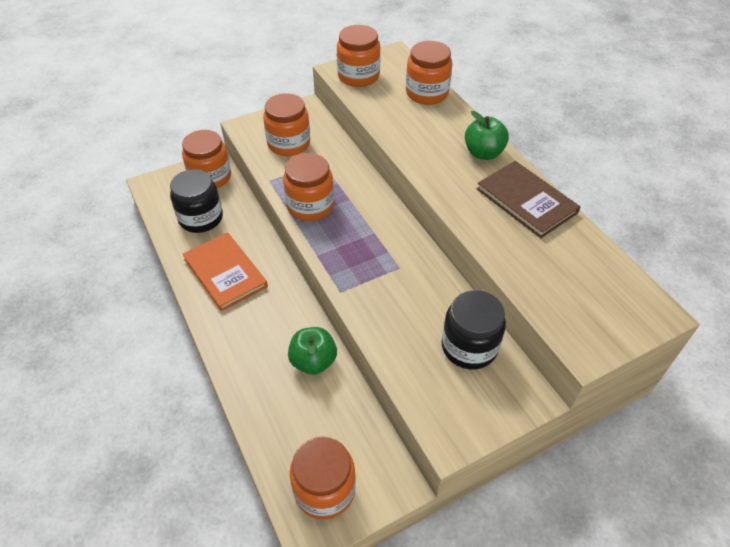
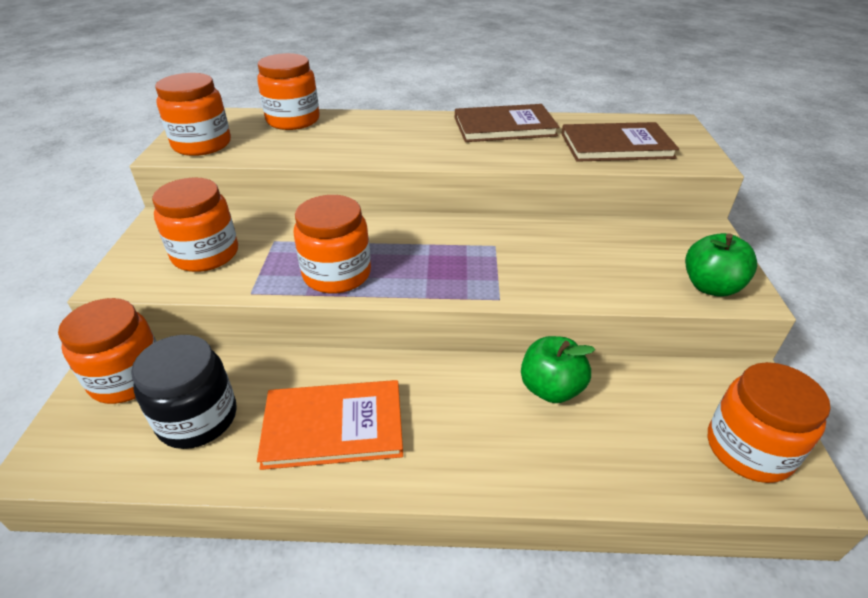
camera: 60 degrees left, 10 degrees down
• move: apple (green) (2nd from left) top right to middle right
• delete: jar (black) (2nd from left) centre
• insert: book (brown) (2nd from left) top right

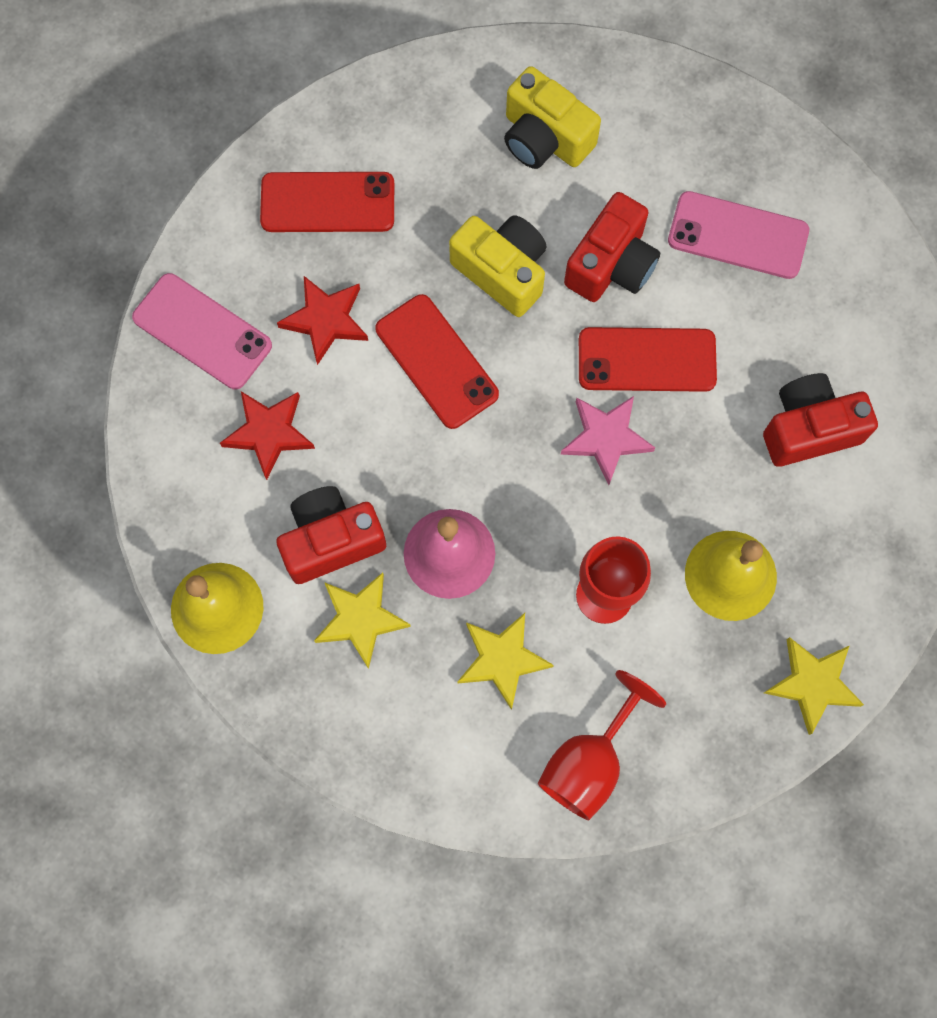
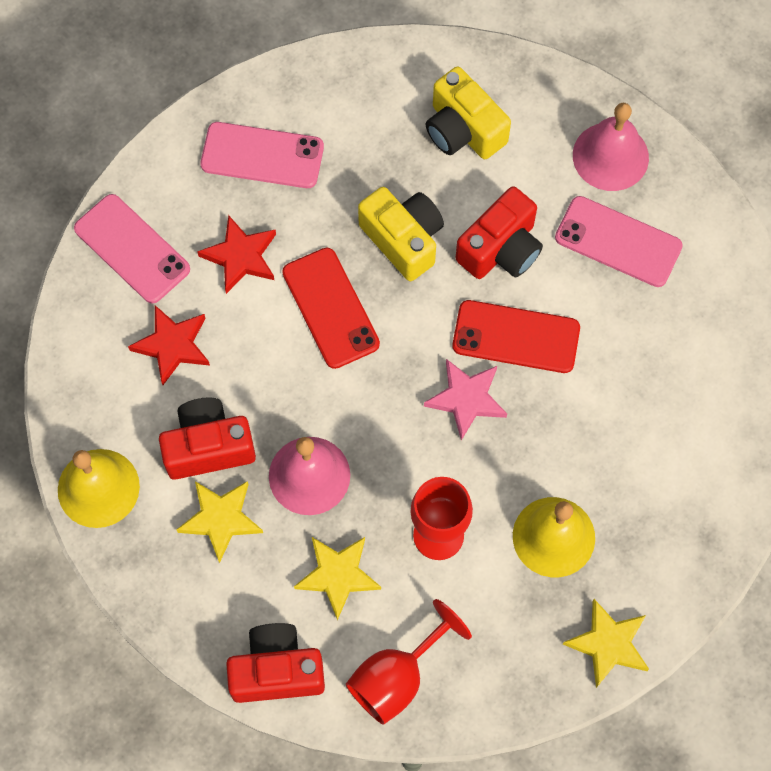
camera: 10 degrees right, 5 degrees down
• recolor: phone (red) (1st from left) top centre to phone (pink) (2nd from left) top centre
• move: camera (red) (3rd from left in the first image) middle right to camera (red) (2nd from left) bottom centre
• insert: bell (pink) (2nd from left) top right

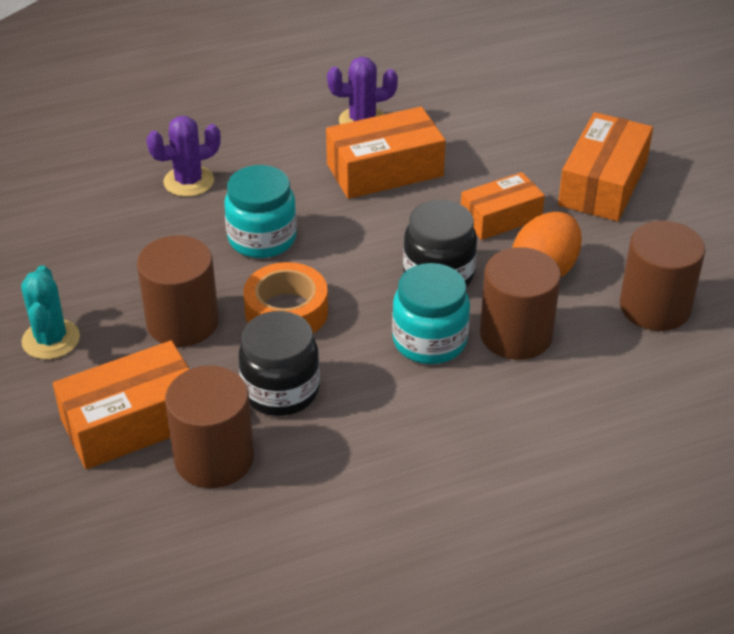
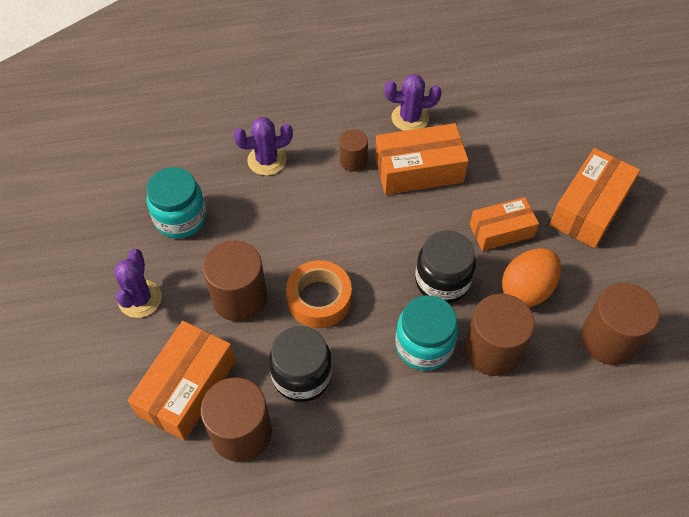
camera: 10 degrees right, 15 degrees up
• move: jar (turquoise) (1st from left) top centre to middle left
• recolor: cactus (turquoise) middle left to cactus (purple) (1st from left) middle left
• rotate: box (orange) (1st from left) middle left = bottom left 45 degrees counterclockwise
• insert: cylinder (brown) (3rd from left) top centre

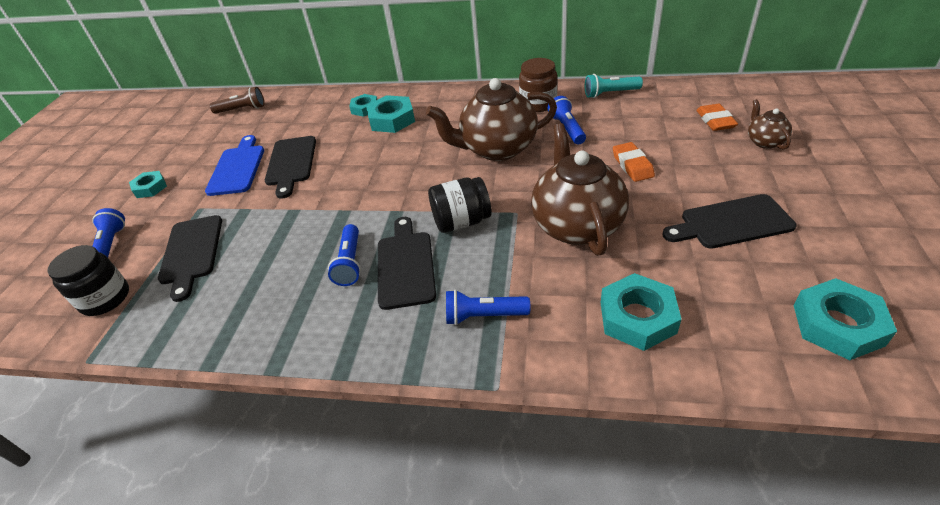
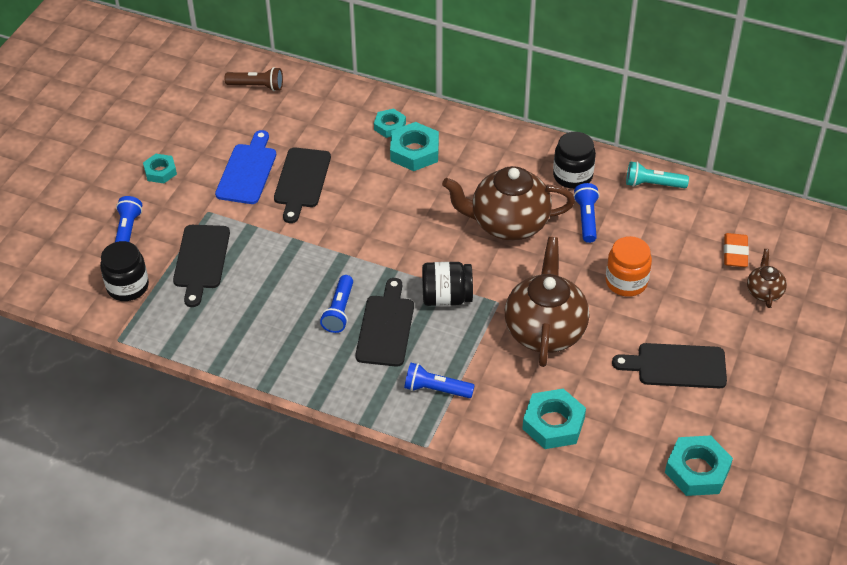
camera: 10 degrees right, 5 degrees up
• recolor: jar (brown) top centre to jar (black) (3rd from left) top right
• replace: eraser (orange) (1st from left) top right to jar (orange) middle right

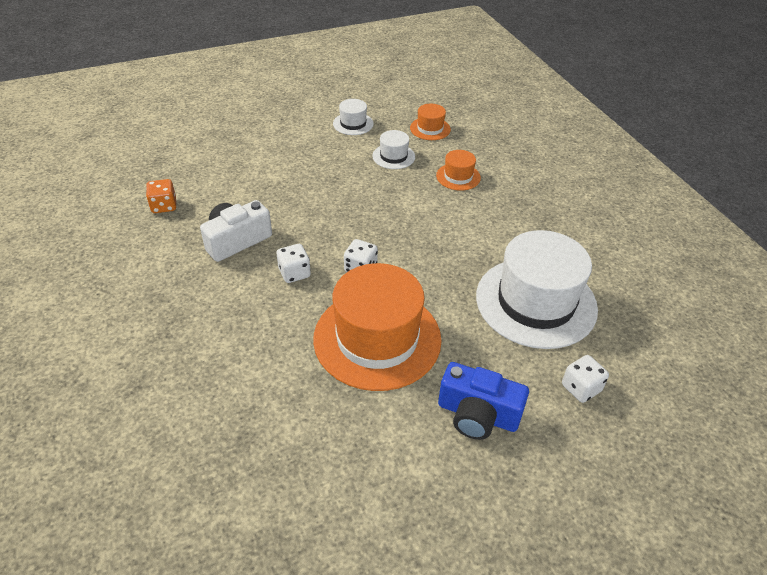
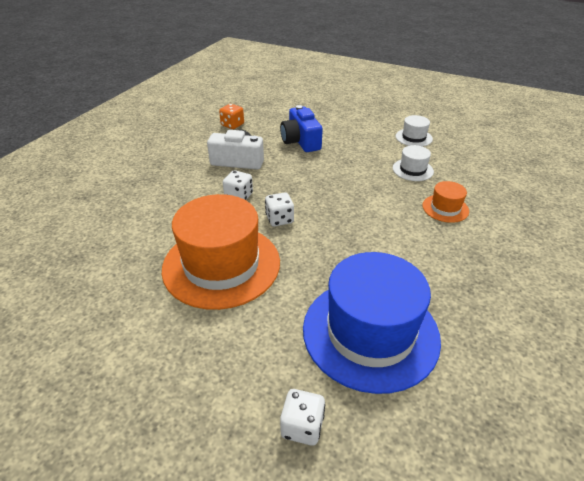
camera: 50 degrees right, 5 degrees down
• delete: hat (orange) (2nd from left) top centre
• recolor: hat (white) (3rd from left) middle right to hat (blue) bottom centre
• move: camera (blue) bottom centre to top centre

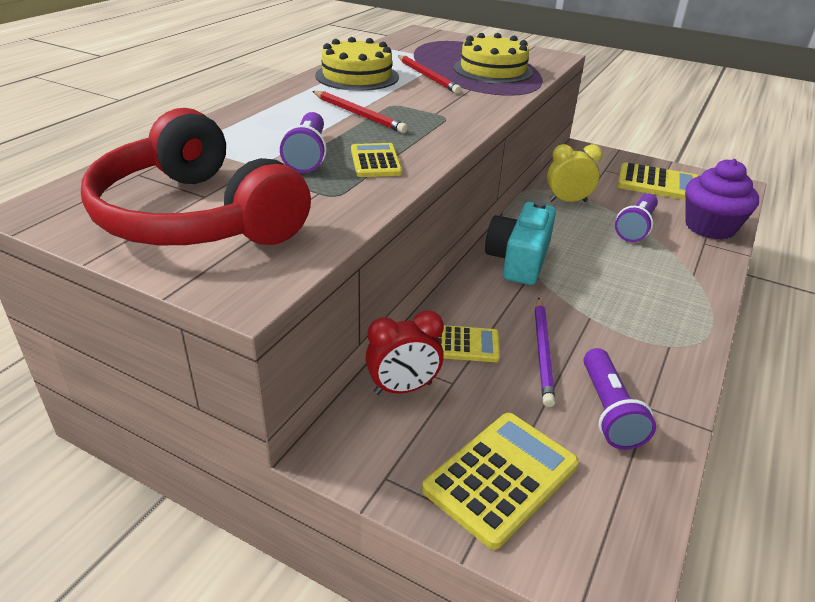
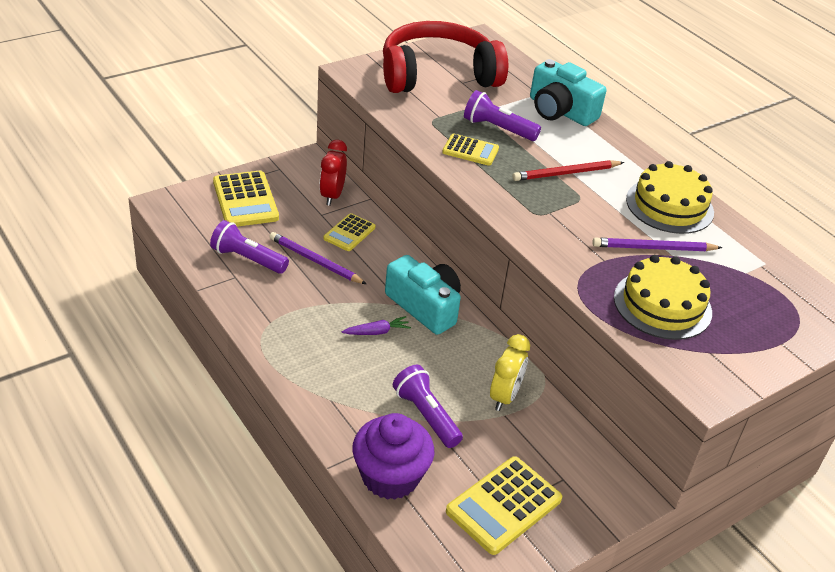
camera: 115 degrees right, 5 degrees up
• recolor: pencil (red) (2nd from left) top centre to pencil (purple) (2nd from left) middle right
• insert: camera (turquoise) (2nd from left) top right
• insert: carrot (purple) centre

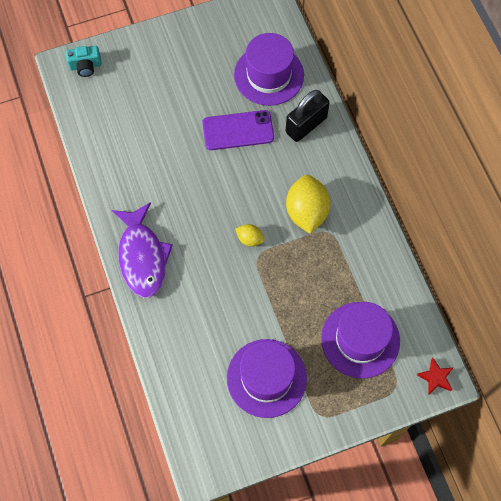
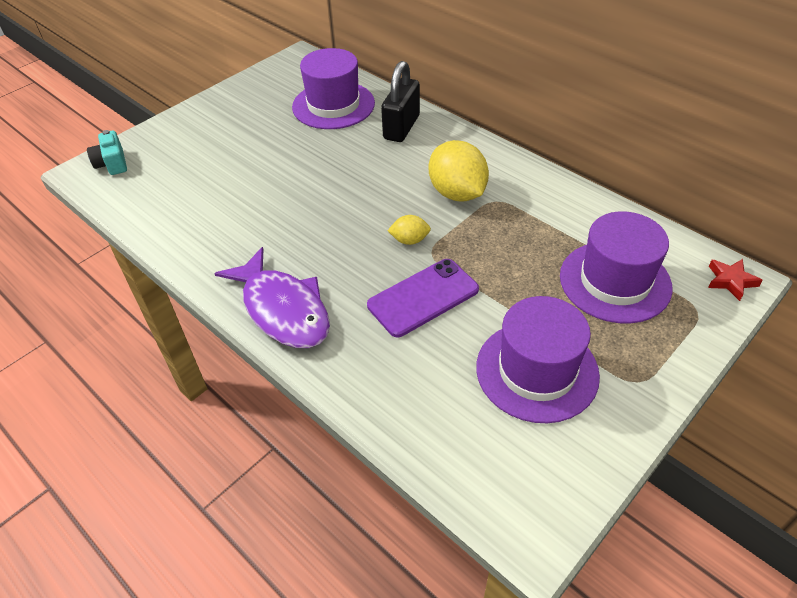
camera: 25 degrees left, 20 degrees down
• rotate: camera (turquoise) top left = top left 105 degrees clockwise
• move: phone (purple) top centre to centre

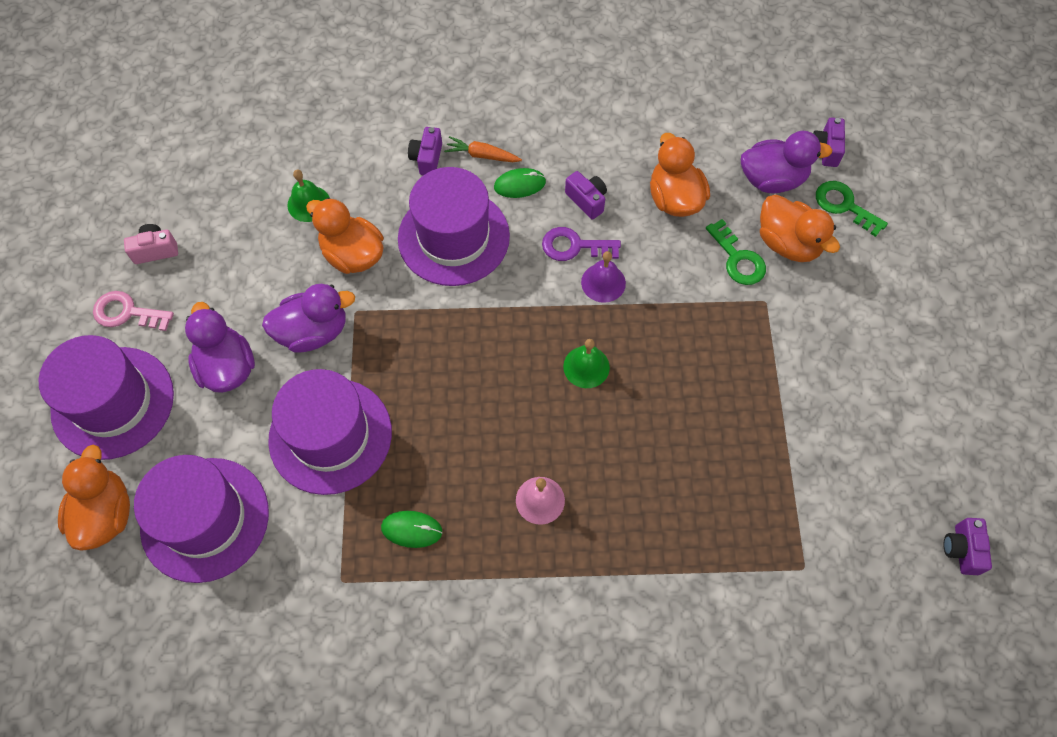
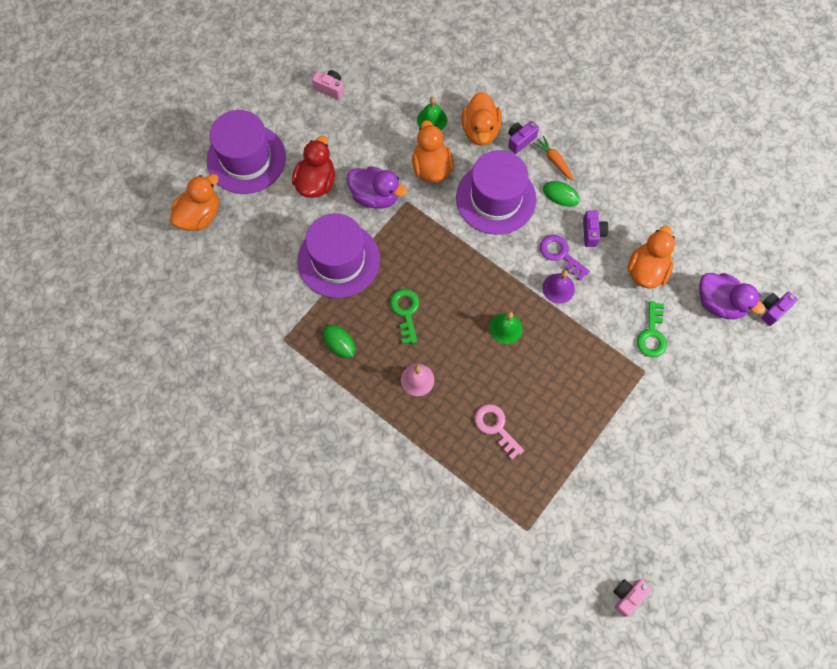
camera: 40 degrees right, 5 degrees up
• move: key (green) (2nd from left in the first image) top right to key (green) (1st from left) centre
• move: duck (orange) (4th from left in the first image) top right to duck (orange) (3rd from left) top centre
• move: key (pink) middle left to centre
• recolor: duck (purple) (1st from left) middle left to duck (red) top centre
• delete: hat (purple) (2nd from left) bottom left
• recolor: camera (purple) (4th from left) bottom right to camera (pink) (2nd from left) bottom right

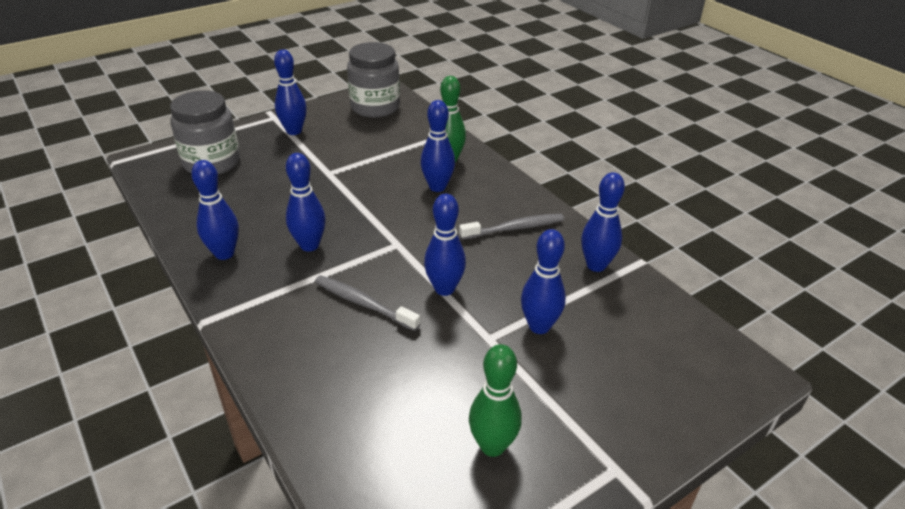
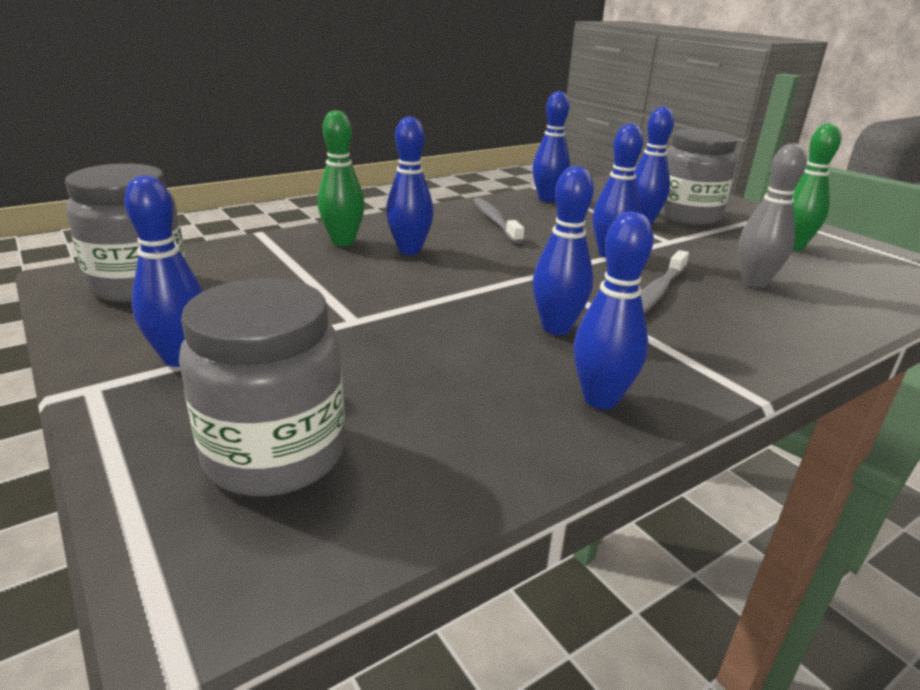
camera: 90 degrees left, 10 degrees down
• insert: jar (grey) (3rd from left) top right
• insert: bowling pin (grey) top right

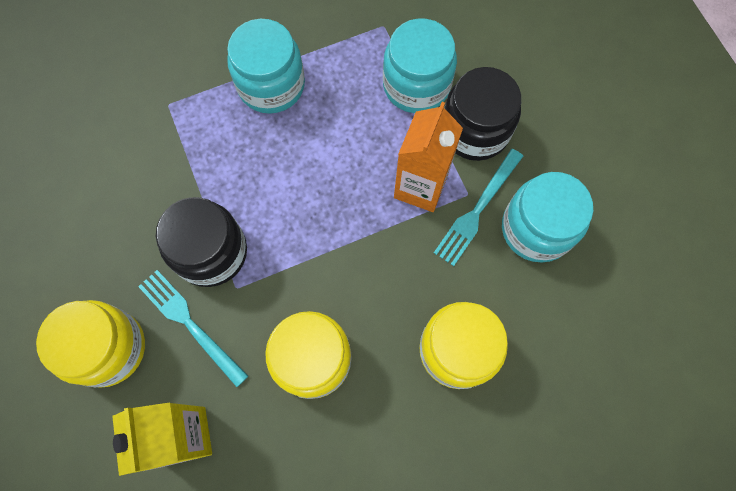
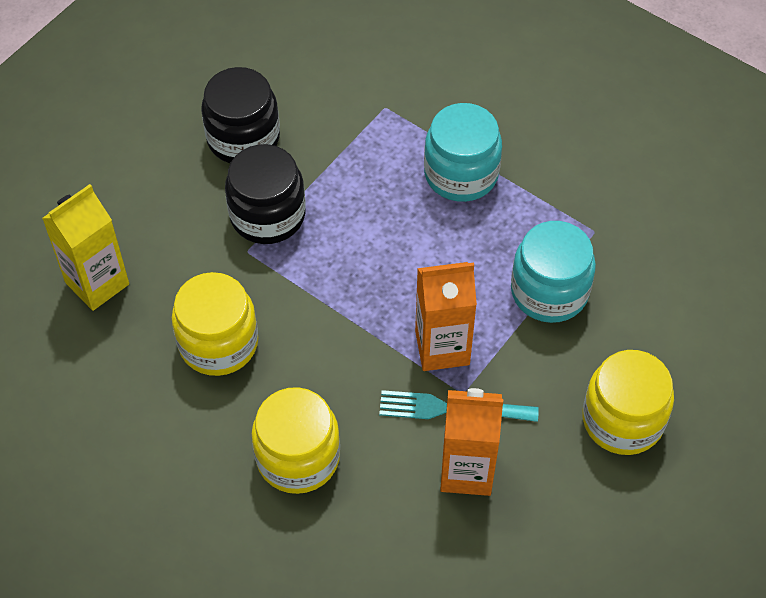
camera: 60 degrees right, 15 degrees down
• move: jar (black) (2nd from left in the first image) top centre to jar (black) (1st from left) top left
• replace: jar (turquoise) (3rd from left) middle right to carton (orange) (2nd from left) bottom centre
• delete: fork (turquoise) (1st from left) bottom left
• move: jar (yellow) (1st from left in the first image) bottom left to jar (yellow) (3rd from left) bottom right

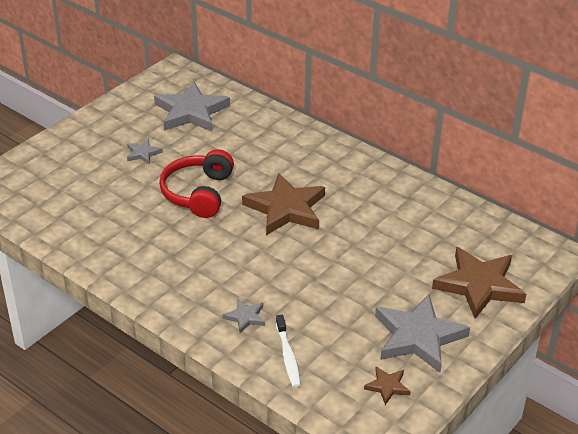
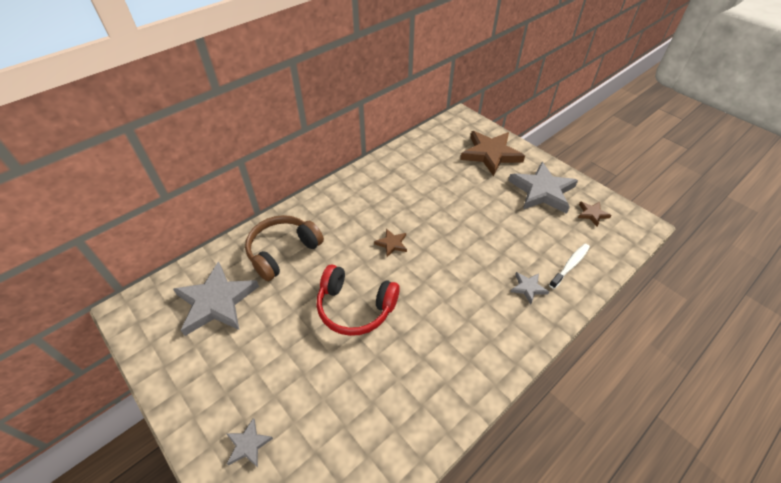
camera: 80 degrees left, 10 degrees up
• move: star (grey) (1st from left in the first image) middle left to star (grey) (2nd from left) bottom left
• resize: star (brown) (1st from left) centre = centre x0.46
• rotate: toothbrush (white) bottom centre = middle right 45 degrees counterclockwise
• insert: headphones (brown) centre

